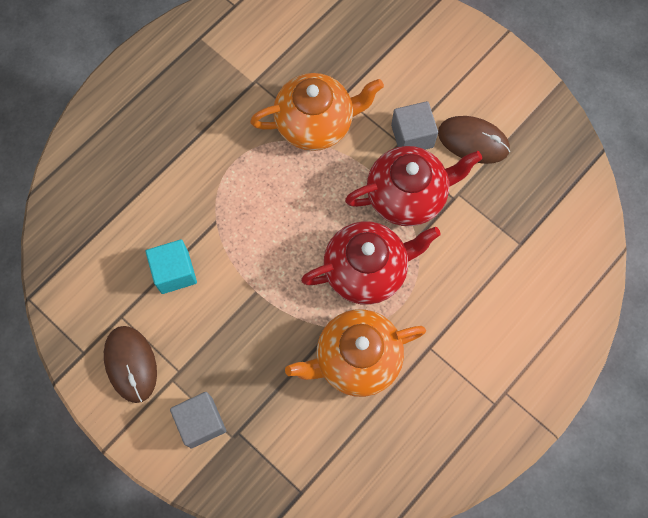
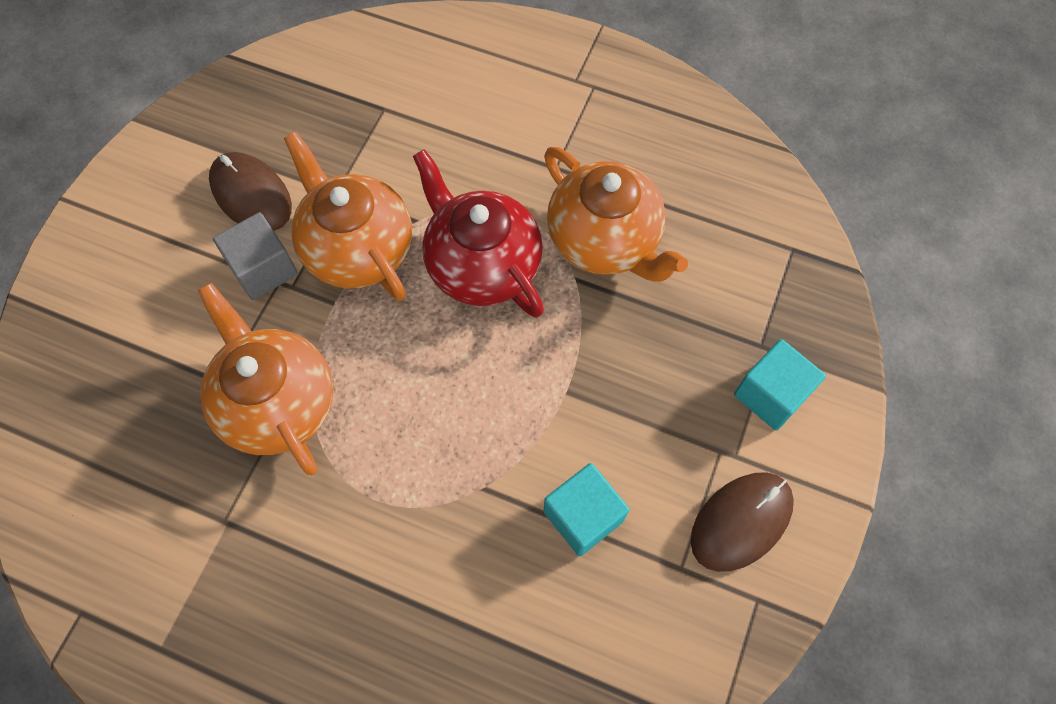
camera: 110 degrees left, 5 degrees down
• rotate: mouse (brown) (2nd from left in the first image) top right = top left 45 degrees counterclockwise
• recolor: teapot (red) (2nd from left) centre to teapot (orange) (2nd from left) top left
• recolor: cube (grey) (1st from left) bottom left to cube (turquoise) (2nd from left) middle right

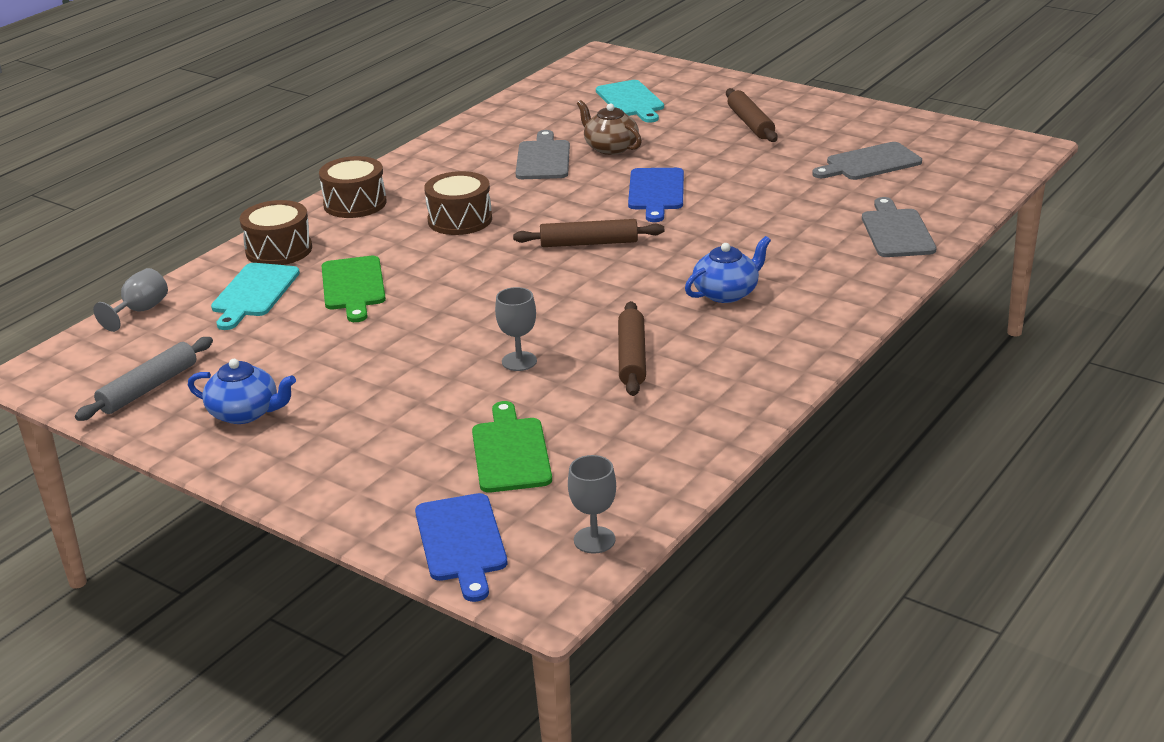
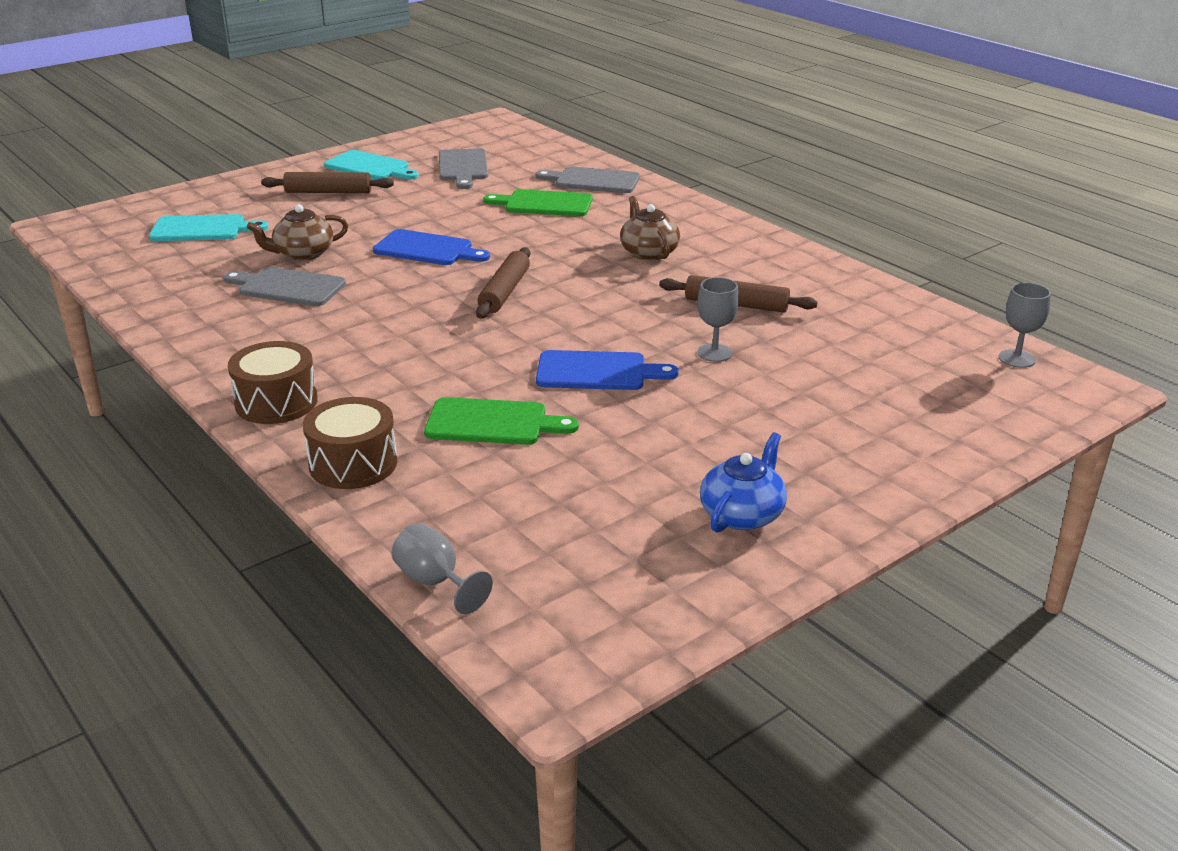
camera: 75 degrees left, 0 degrees up
• delete: drum (brown) (3rd from left) top centre
• recolor: teapot (blue) (2nd from left) centre to teapot (brown) (2nd from left) top centre
• move: cutting board (turquoise) (1st from left in the first image) middle left to cutting board (turquoise) (2nd from left) top left
• delete: rolling pin (grey) middle left
• move: cutting board (green) (2nd from left) centre to top centre
• move: cutting board (blue) (1st from left in the first image) bottom centre to cutting board (blue) (2nd from left) centre

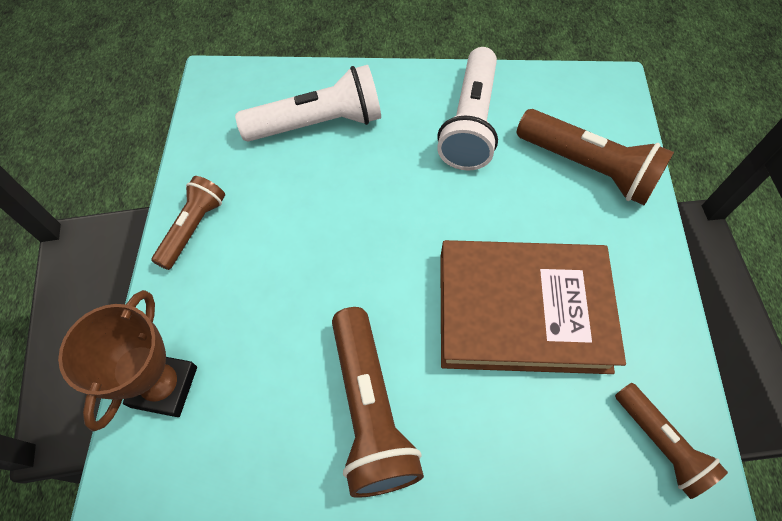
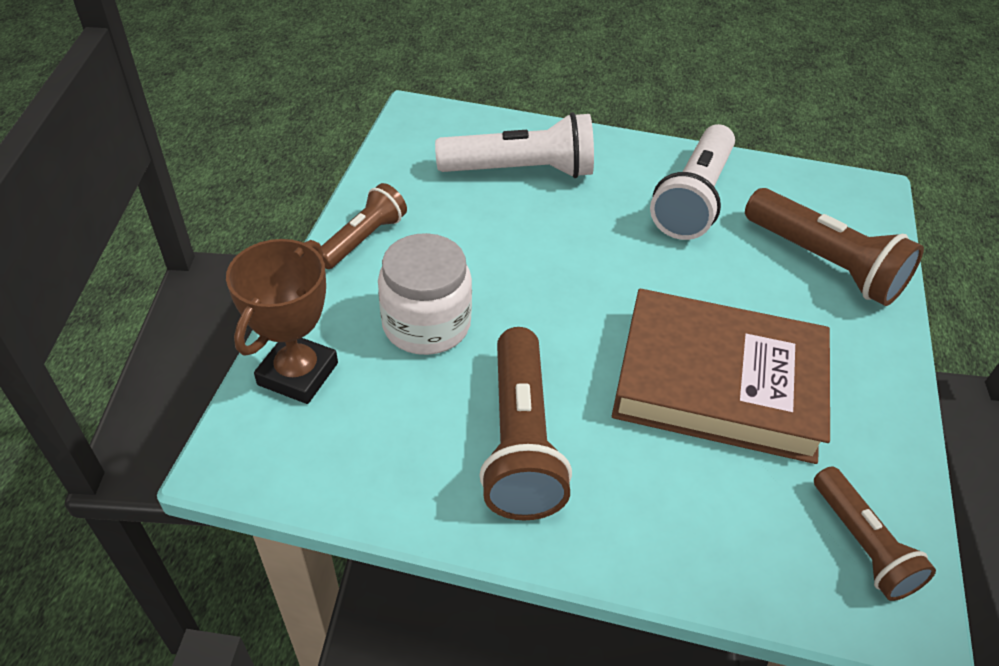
camera: 10 degrees right, 15 degrees down
• insert: jar (white) centre

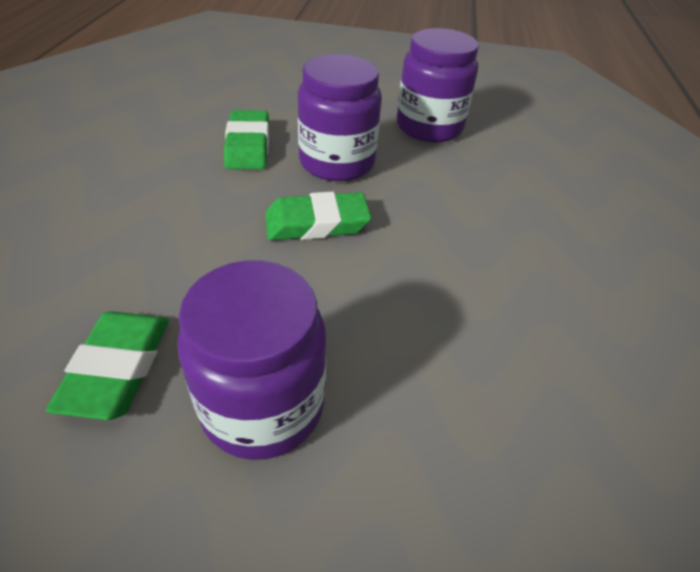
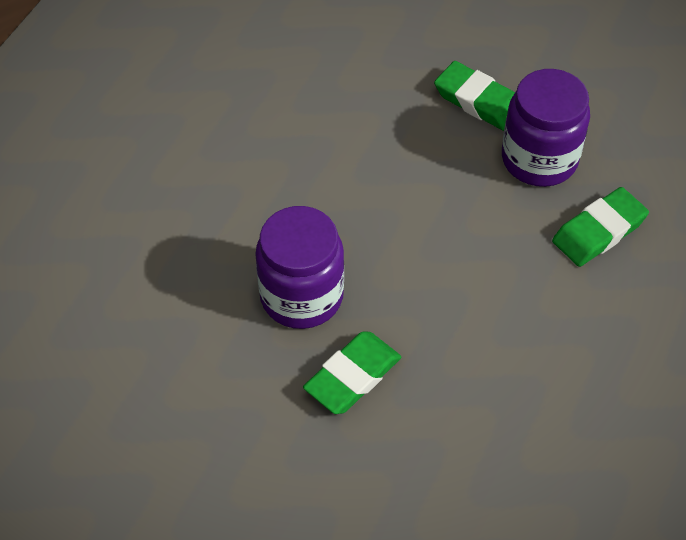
camera: 130 degrees left, 10 degrees up
• delete: jar (purple) (3rd from left) top centre
• move: eraser (green) (3rd from left in the first image) centre to eraser (green) (2nd from left) top right

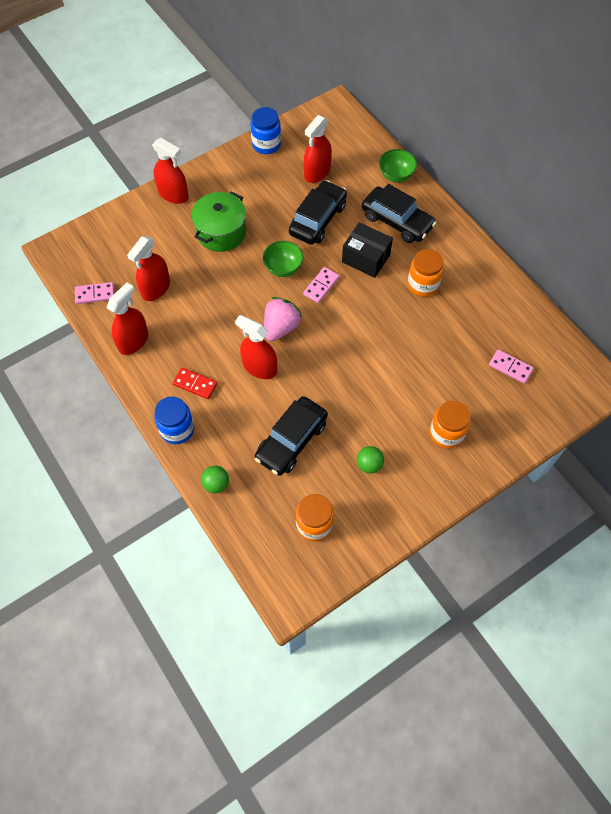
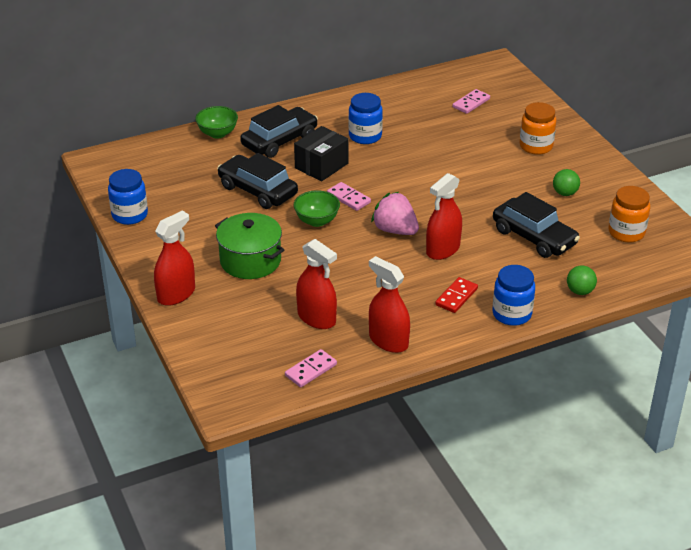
camera: 80 degrees left, 25 degrees down
• delete: spray bottle (red) (5th from left) top centre
• recolor: jar (orange) (2nd from left) middle right to jar (blue) (2nd from left) top centre
• rotate: domino (pink) (1st from left) middle left = bottom centre 45 degrees clockwise

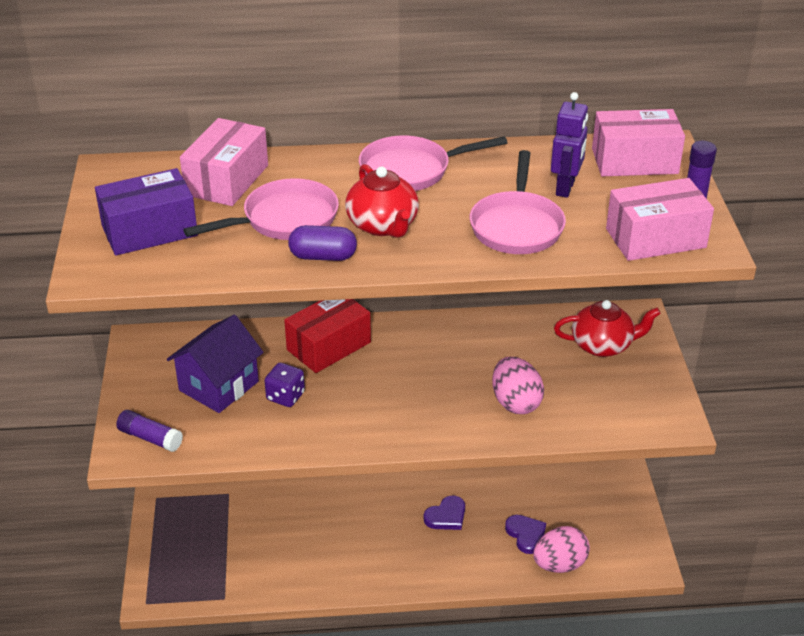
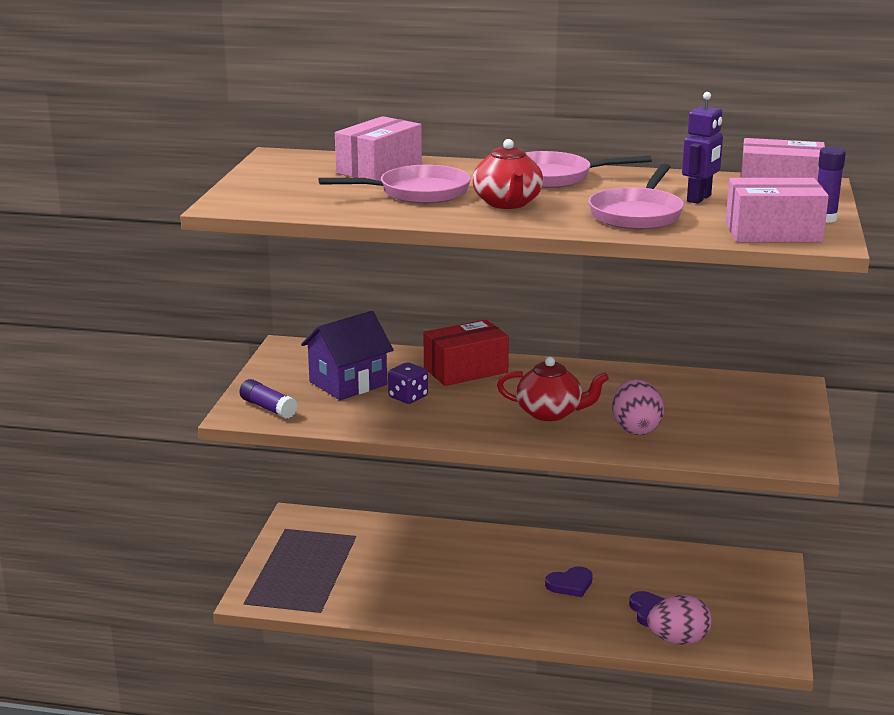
camera: 15 degrees right, 15 degrees down
• delete: box (purple) middle left
• delete: capsule (purple) centre
• move: teapot (red) (2nd from left) middle right to centre

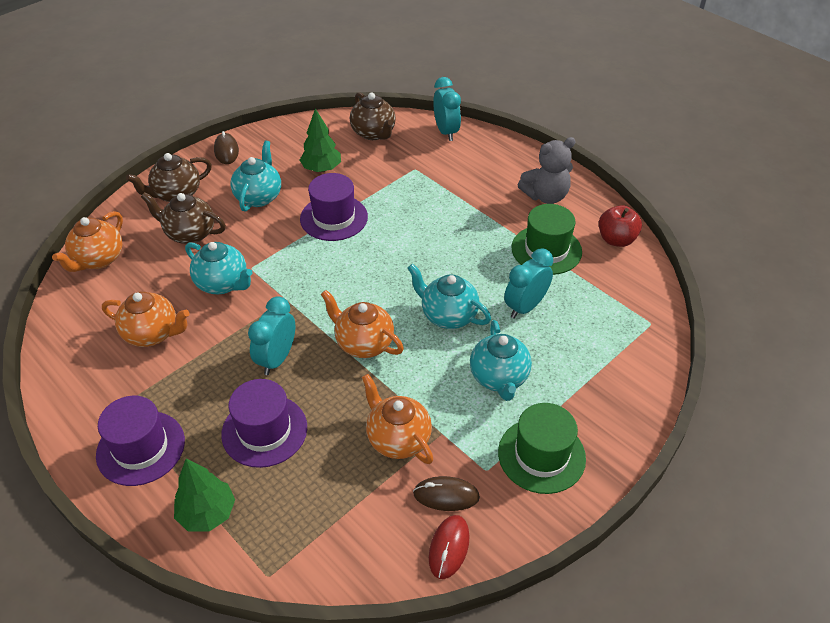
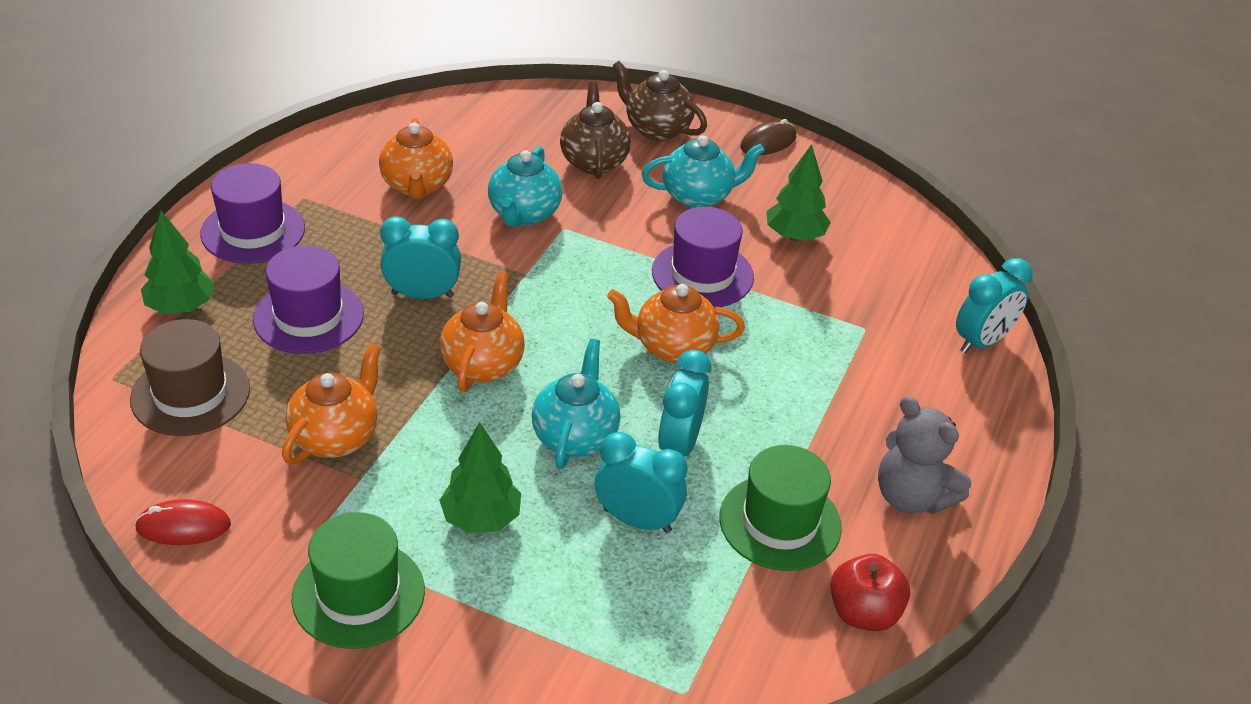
camera: 65 degrees right, 5 degrees down
• delete: teapot (brown) (3rd from left) top centre
• move: teapot (orange) (1st from left in the first image) middle left to teapot (orange) (4th from left) centre
• replace: teapot (turquoise) (4th from left) centre to tree (green) (2nd from left) bottom centre
• delete: mouse (brown) (2nd from left) bottom centre
• insert: hat (brown) middle left
• insert: clock (turquoise) (3rd from left) centre

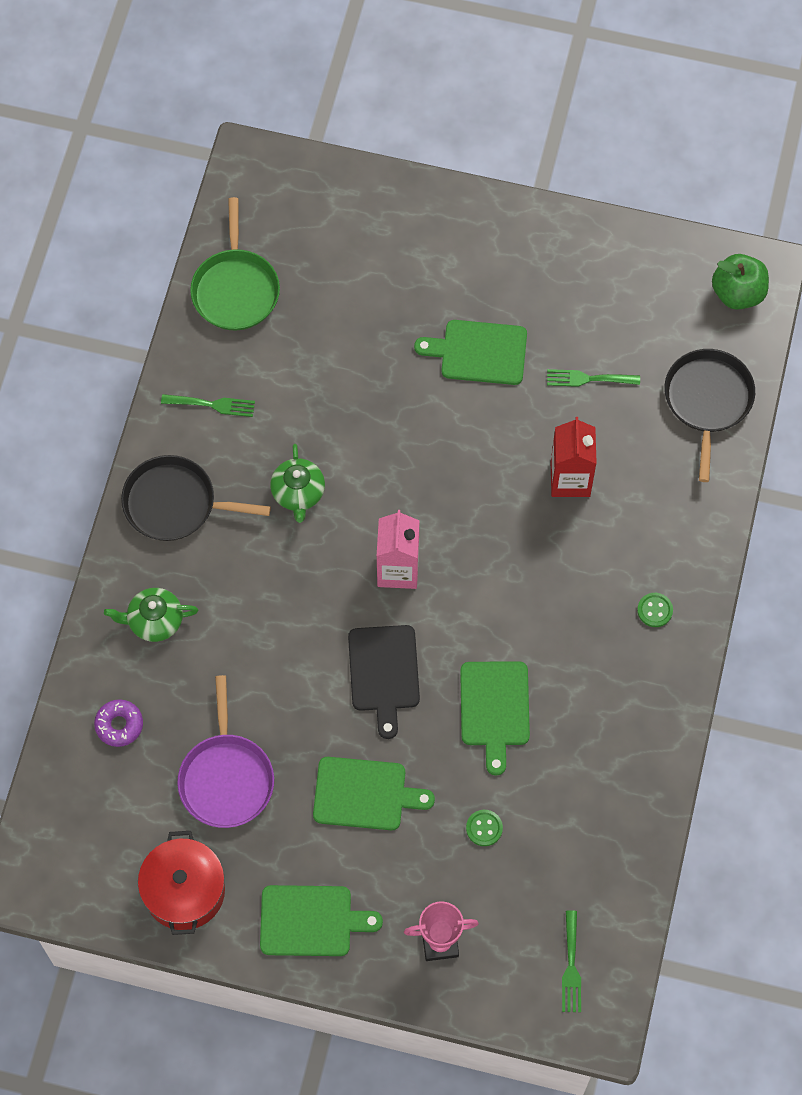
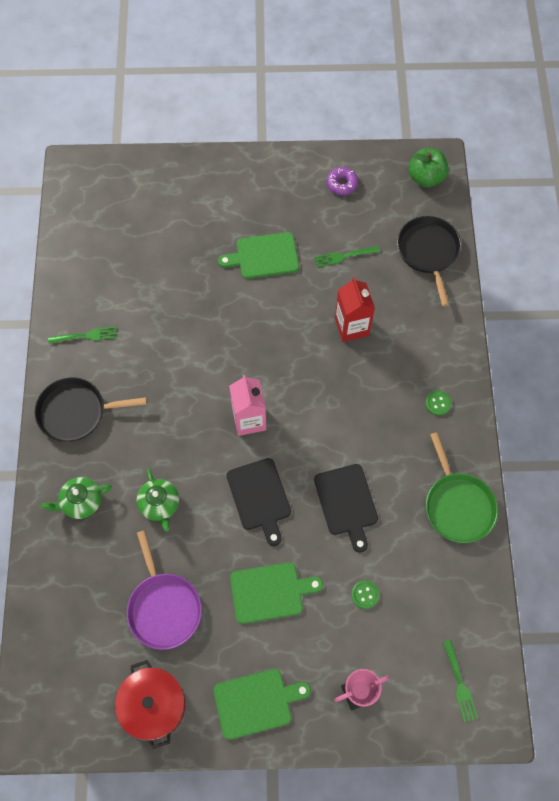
camera: 15 degrees left, 0 degrees up
• move: pan (green) top left to middle right
• move: teapot (green) (2nd from left) centre to middle left
• recolor: cutting board (green) (4th from left) centre to cutting board (black) (2nd from left) centre
• move: donut (purple) middle left to top centre

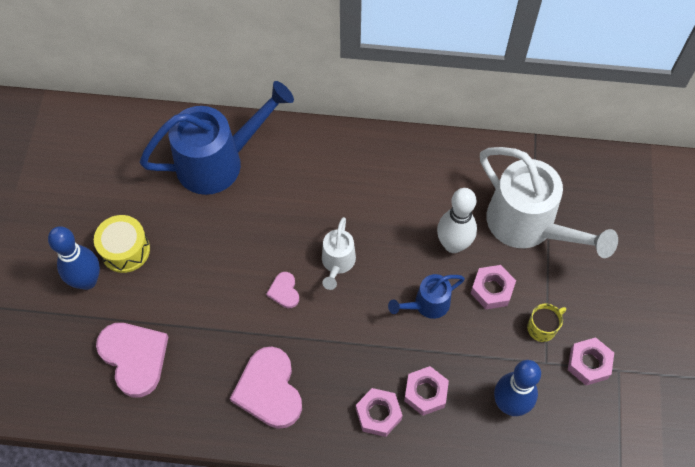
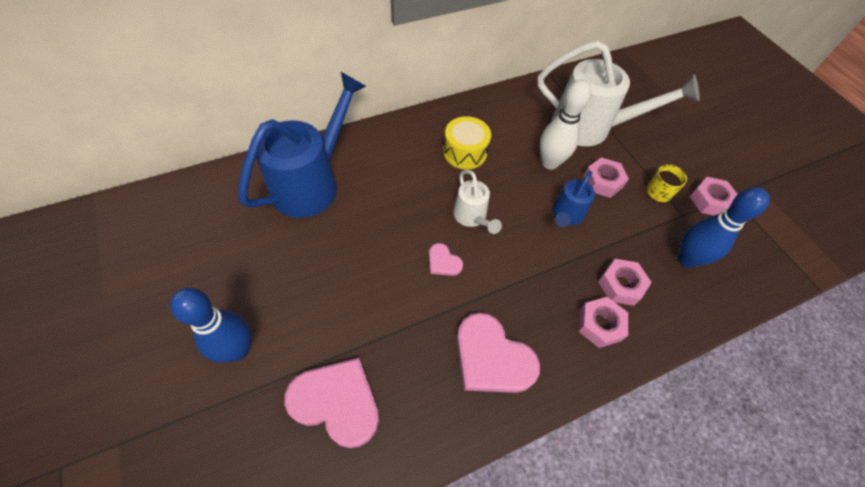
camera: 35 degrees left, 5 degrees down
• move: drum (yellow) middle left to top centre

